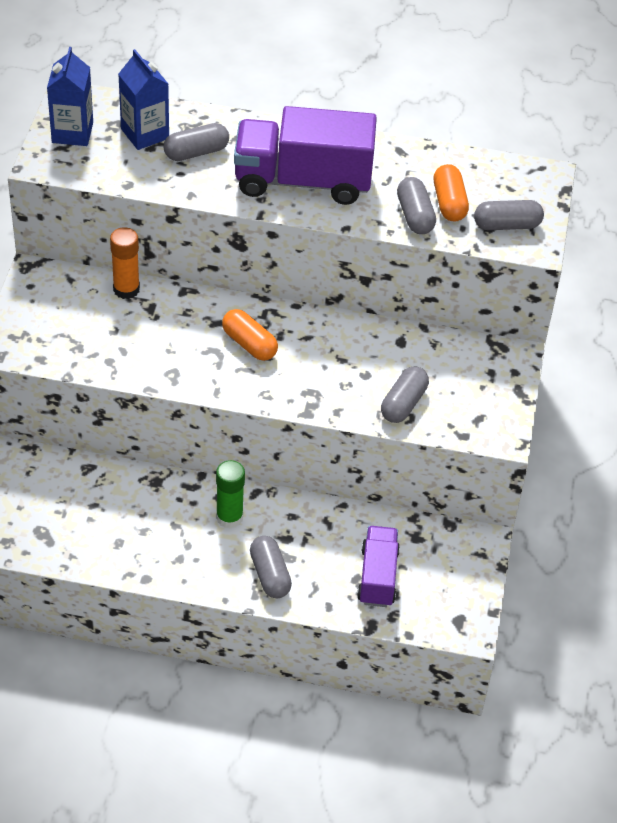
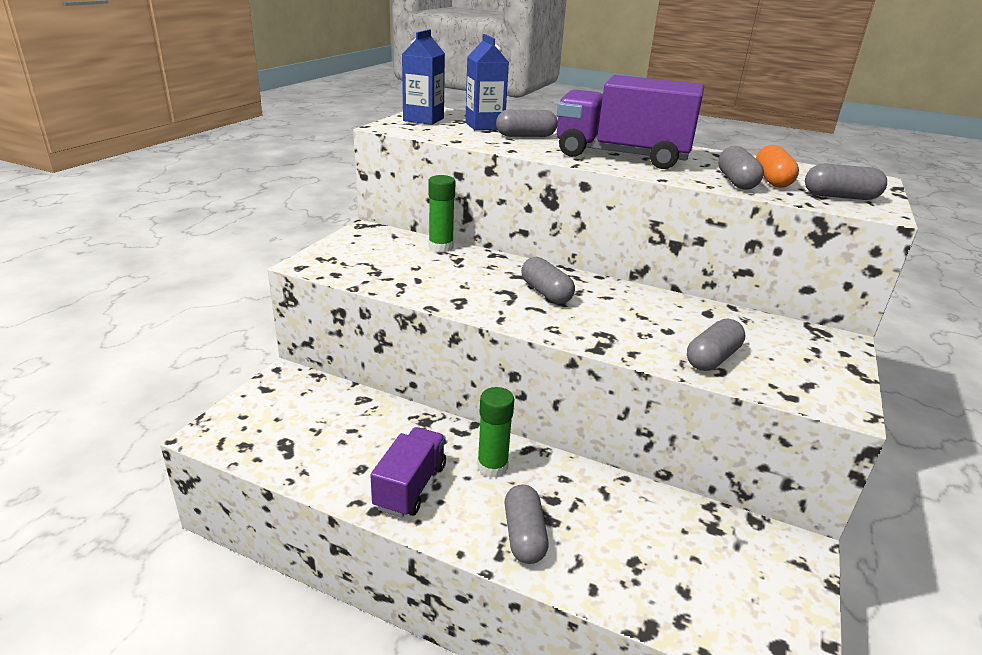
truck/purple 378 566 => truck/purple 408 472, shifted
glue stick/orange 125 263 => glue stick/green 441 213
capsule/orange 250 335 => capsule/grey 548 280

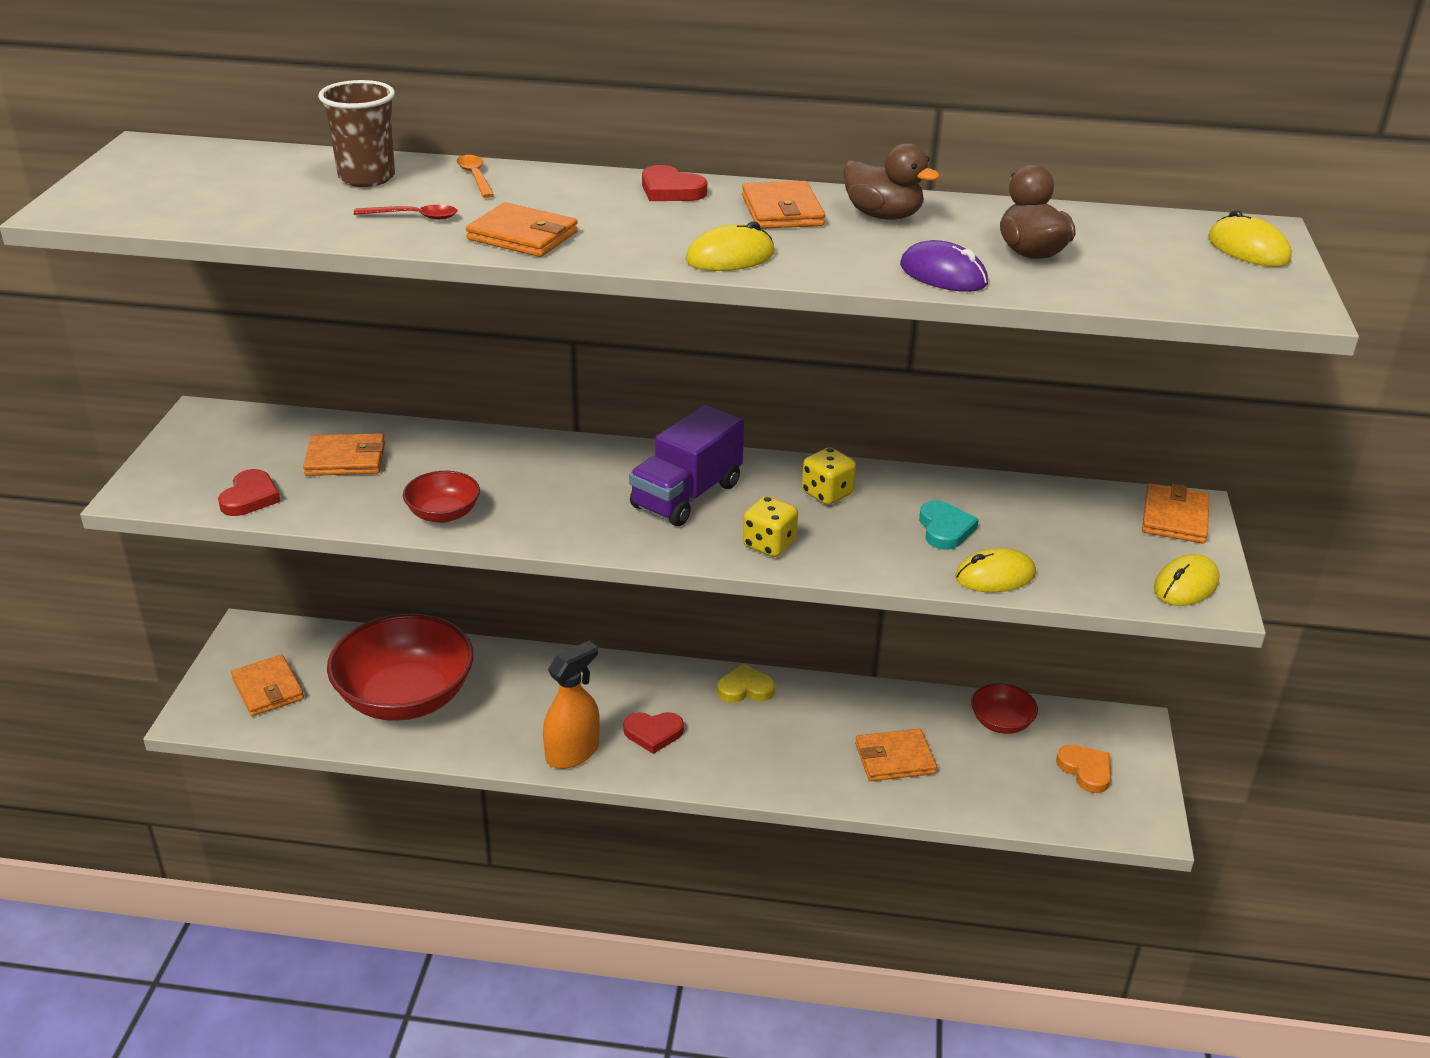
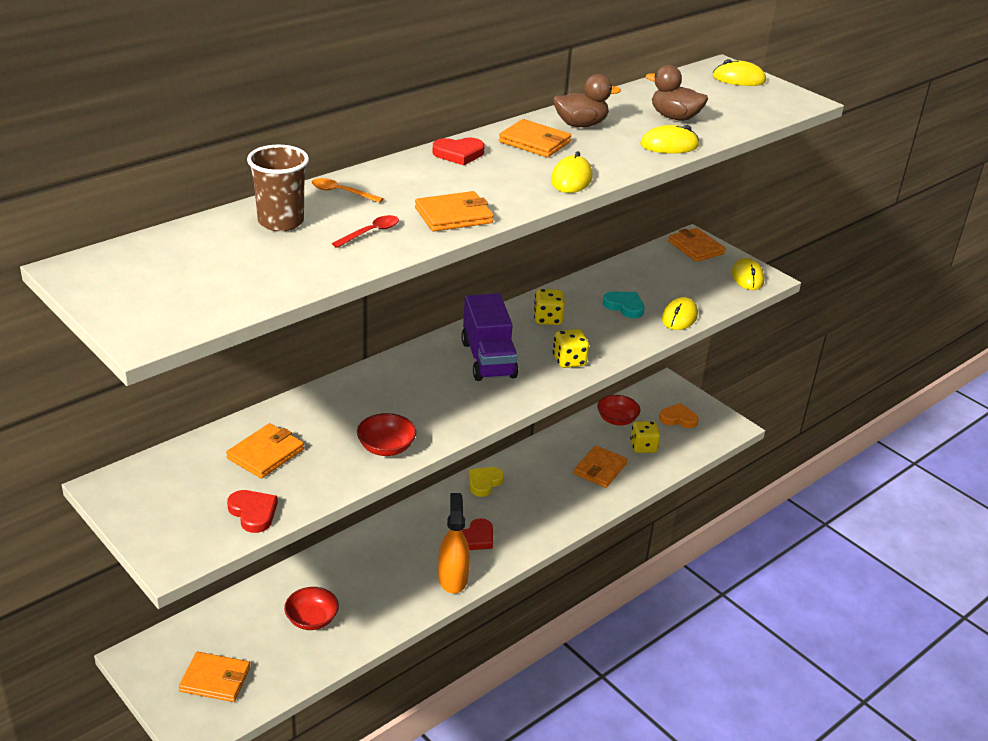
bowl/red 400 667 => bowl/red 311 608, x0.46
nothing => dice/yellow 645 437
mouse/purple 944 266 => mouse/yellow 669 139

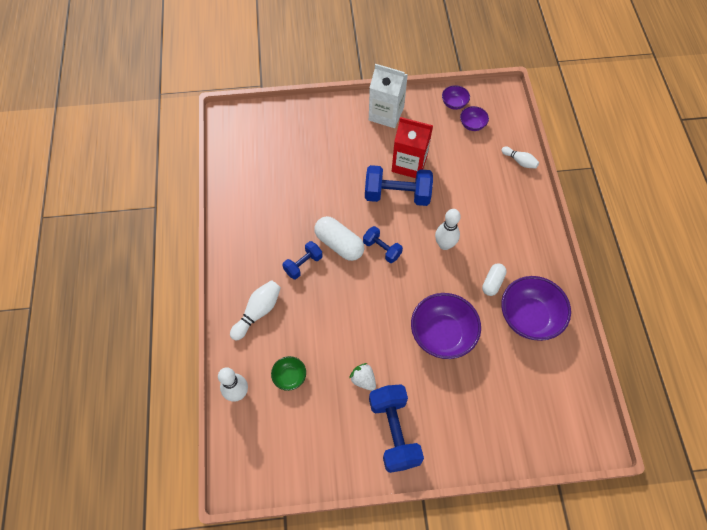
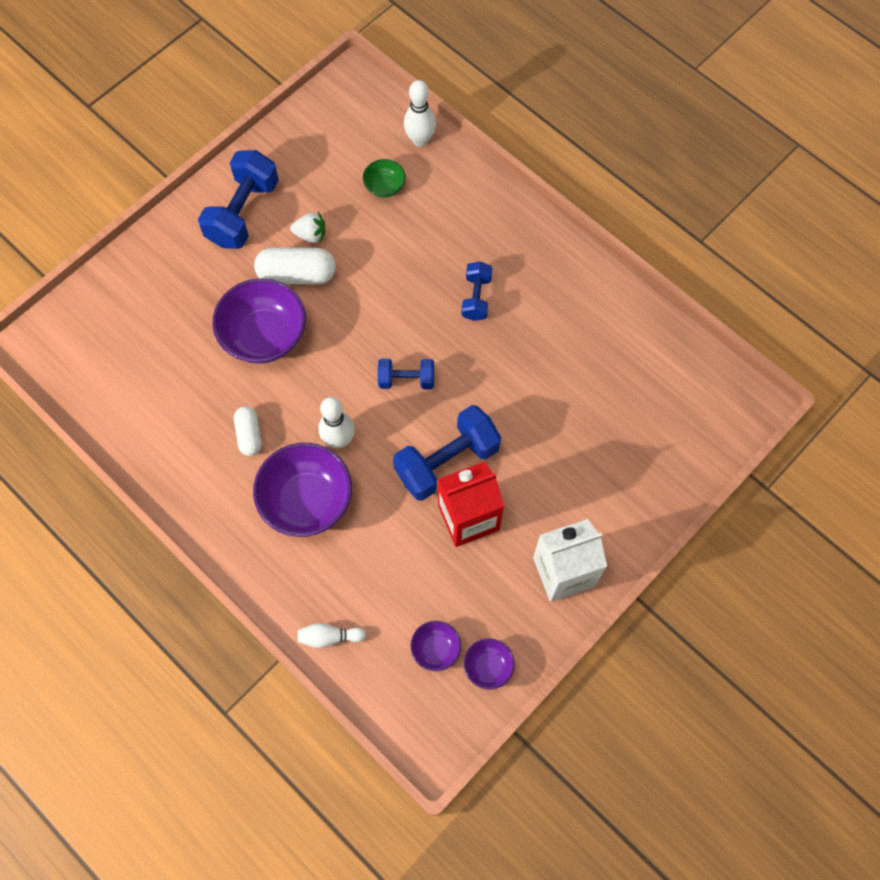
dumbbell/blue 396 428 => dumbbell/blue 238 199, 75 degrees clockwise
bowl/purple 536 308 => bowl/purple 302 490, shifted
capsule/white 339 238 => capsule/white 295 266, shifted
bowling pin/white 255 310 => nothing

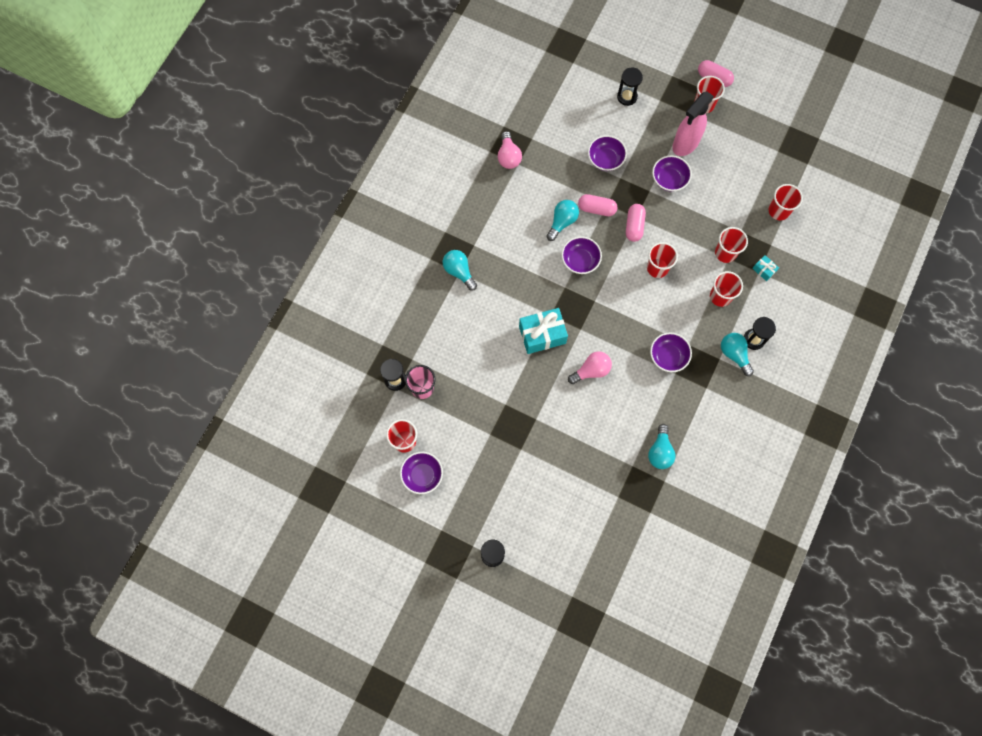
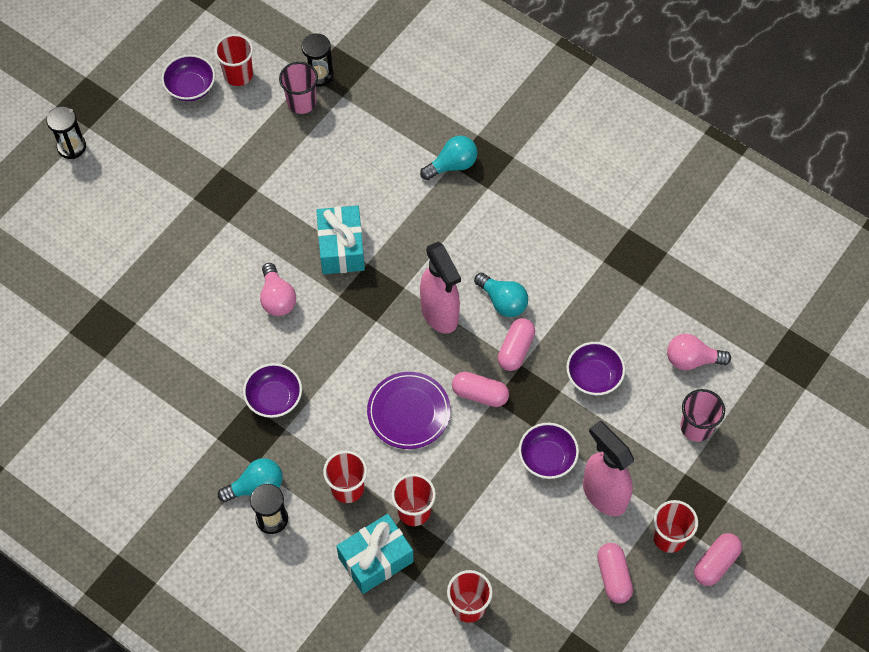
gift/turquoise 765 268 => gift/turquoise 375 554, x2.09
cup/red 662 260 => plate/purple 409 410
bowl/purple 582 255 => spray bottle/pink 440 288
nothing => capsule/pink 615 573
light bulb/pink 510 150 => light bulb/pink 699 352, shifted
hourglass/black 630 86 => cup/pink 702 415
light bulb/turquoise 662 446 => nothing

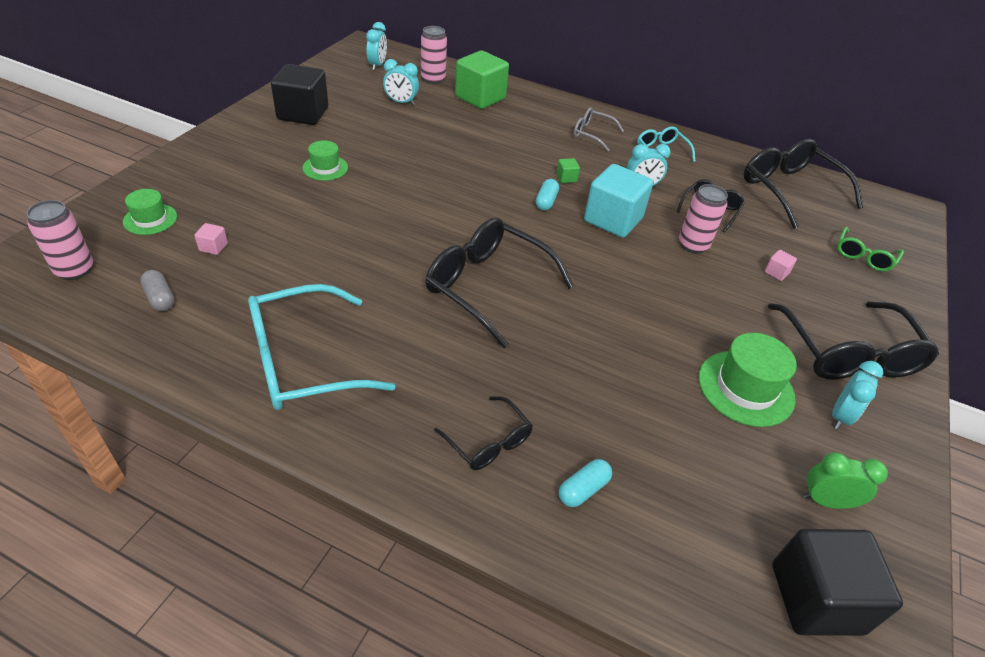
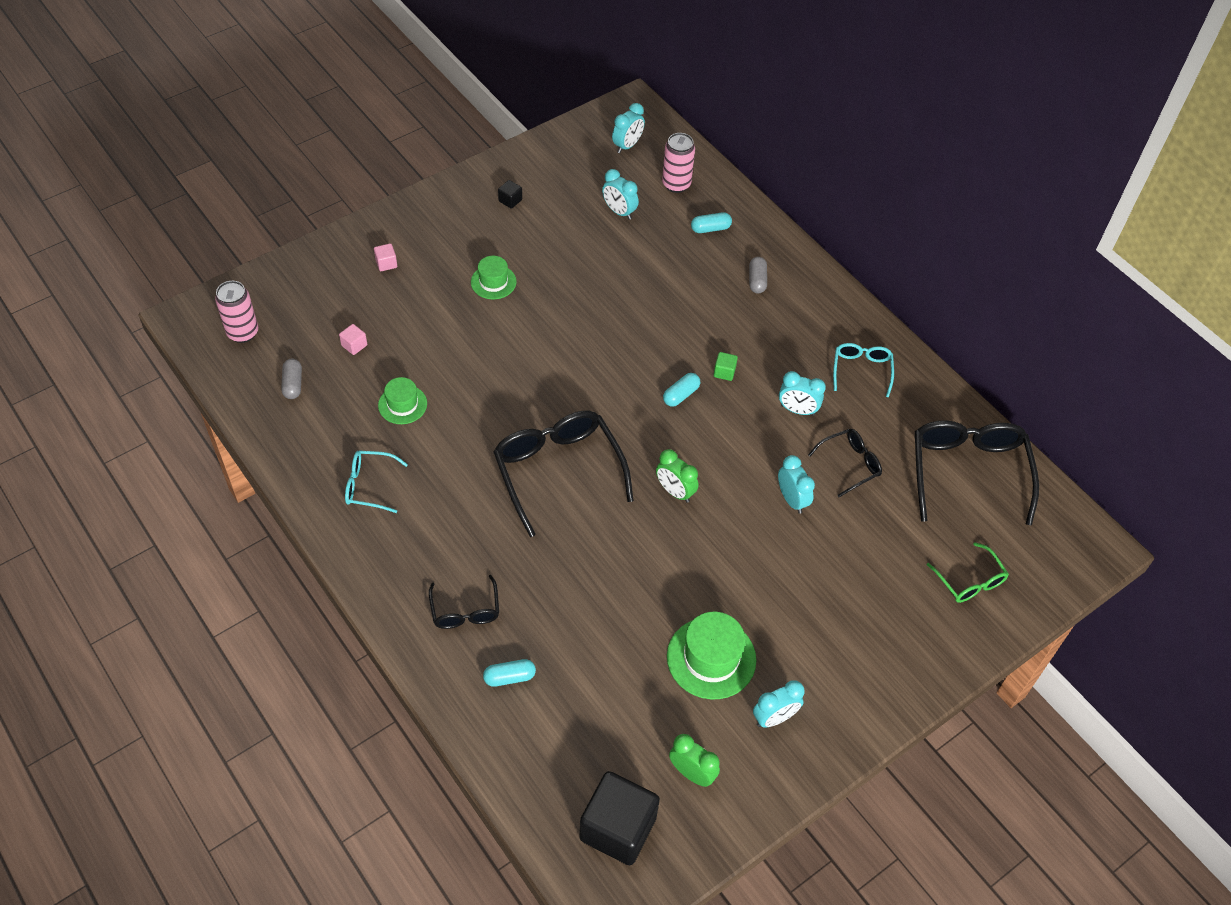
glasses/turquoise 322 347 => glasses/turquoise 376 481, x0.53
cube/pink 780 265 => cube/pink 385 257, shifted
hat/green 150 212 => hat/green 402 400, shifted
cube/black 299 94 => cube/black 510 194, x0.40
nothing => clock/green 677 476
cube/green 482 80 => capsule/turquoise 711 222
nothing => capsule/grey 758 275
can/pink 703 219 => clock/turquoise 796 484
glasses/green 870 249 => glasses/green 968 572, 90 degrees counterclockwise
glasses/grey 598 130 => nothing
cube/turquoise 618 201 => nothing
glasses/black 853 341 => nothing

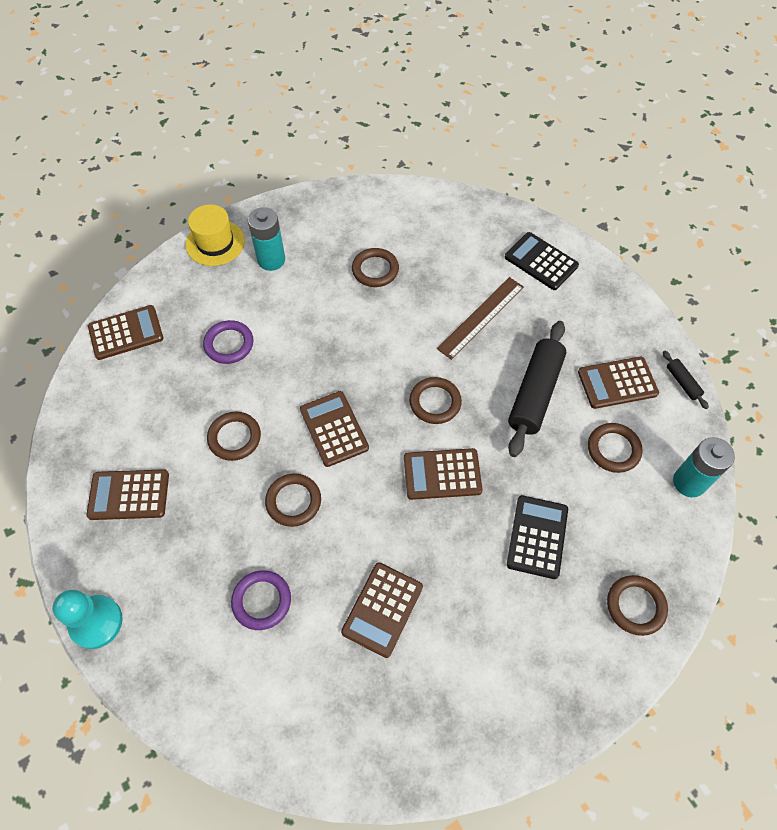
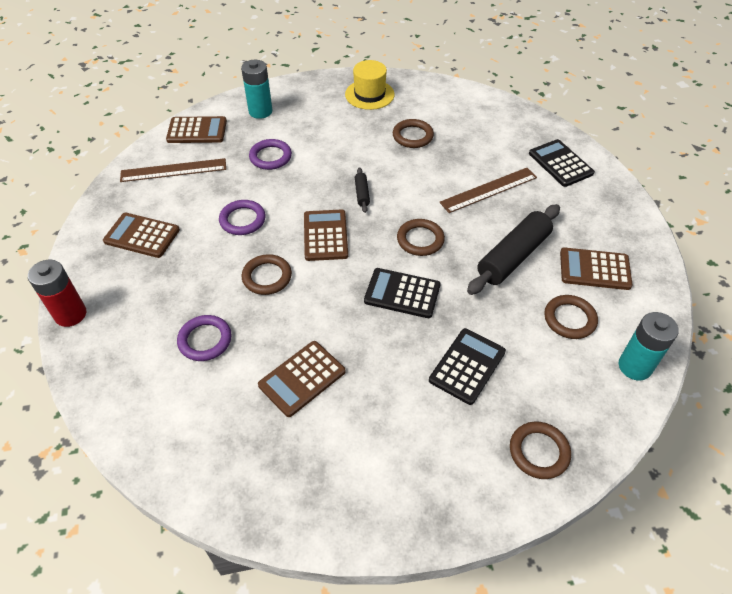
pawn/turquoise 88 619 => battery/red 57 293
nothing => ruler/brown 173 170
ring/brown 234 436 => ring/purple 242 217
battery/turquoise 266 239 => battery/turquoise 257 89, shifted
hat/yellow 215 235 => hat/yellow 369 85, shifted
rolling pin/black 686 380 => rolling pin/black 362 190, shifted
calculator/brown 443 474 => calculator/black 402 293

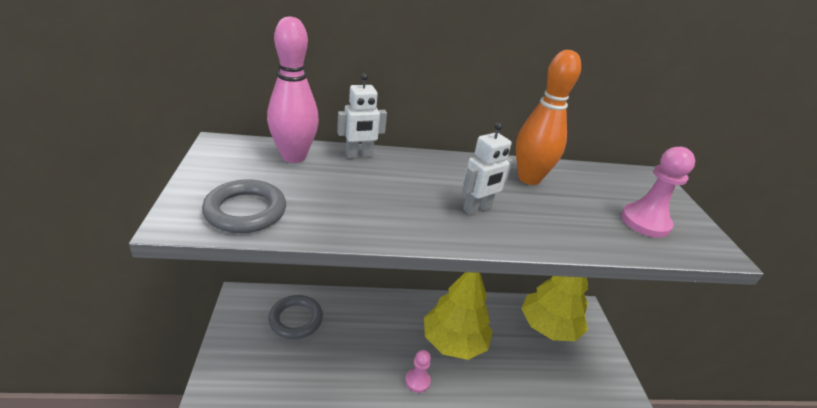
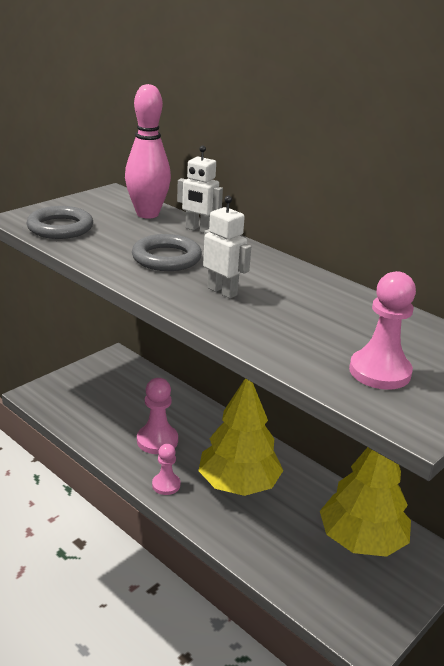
ring/grey 295 317 => ring/grey 167 252, shifted
nothing => pawn/pink 157 416
robot/white 487 168 => robot/white 227 247, 150 degrees counterclockwise
bowling pin/orange 548 117 => nothing

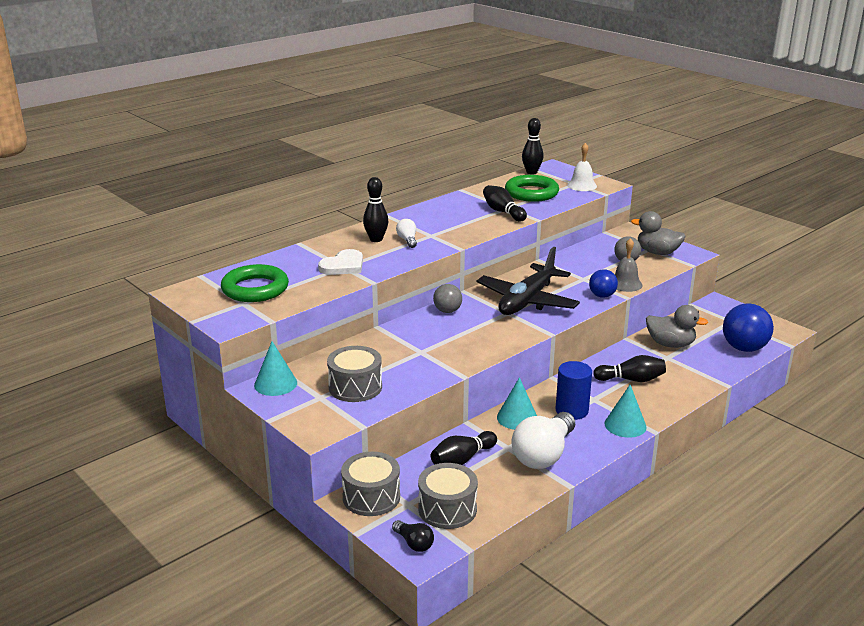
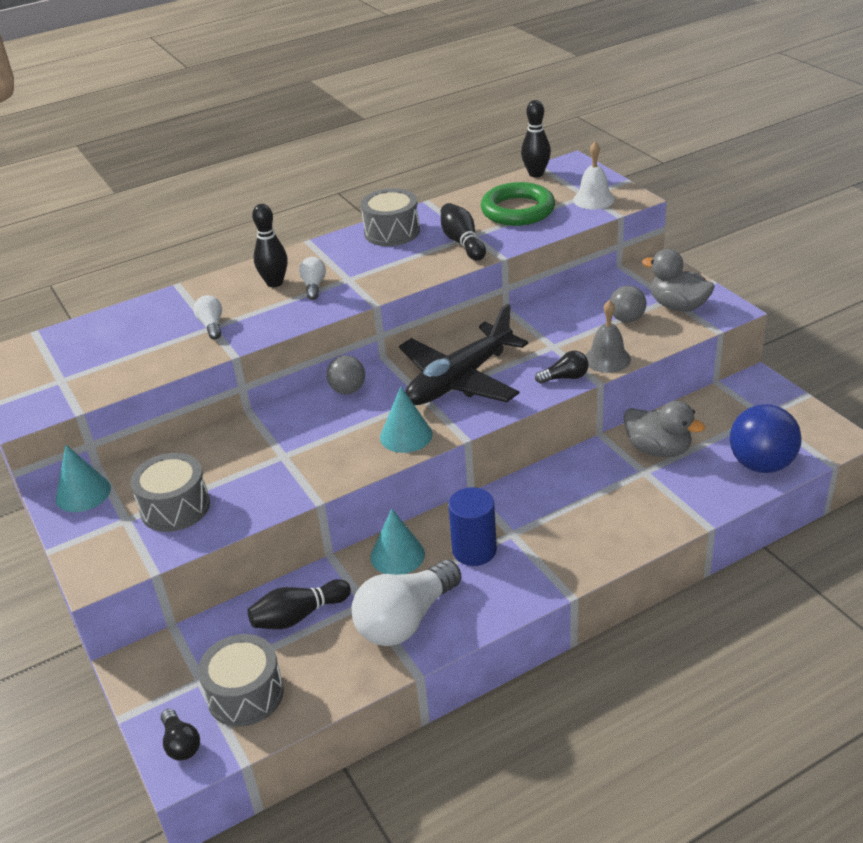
heart/white 340 262 => light bulb/white 208 317
drum/grey 370 484 => drum/grey 390 217, shifted
cone/turquoise 625 411 => cone/turquoise 406 419, shifted
ball/blue 603 283 => light bulb/black 562 367
ring/green 255 283 => nothing
bowling pin/black 629 368 => nothing

